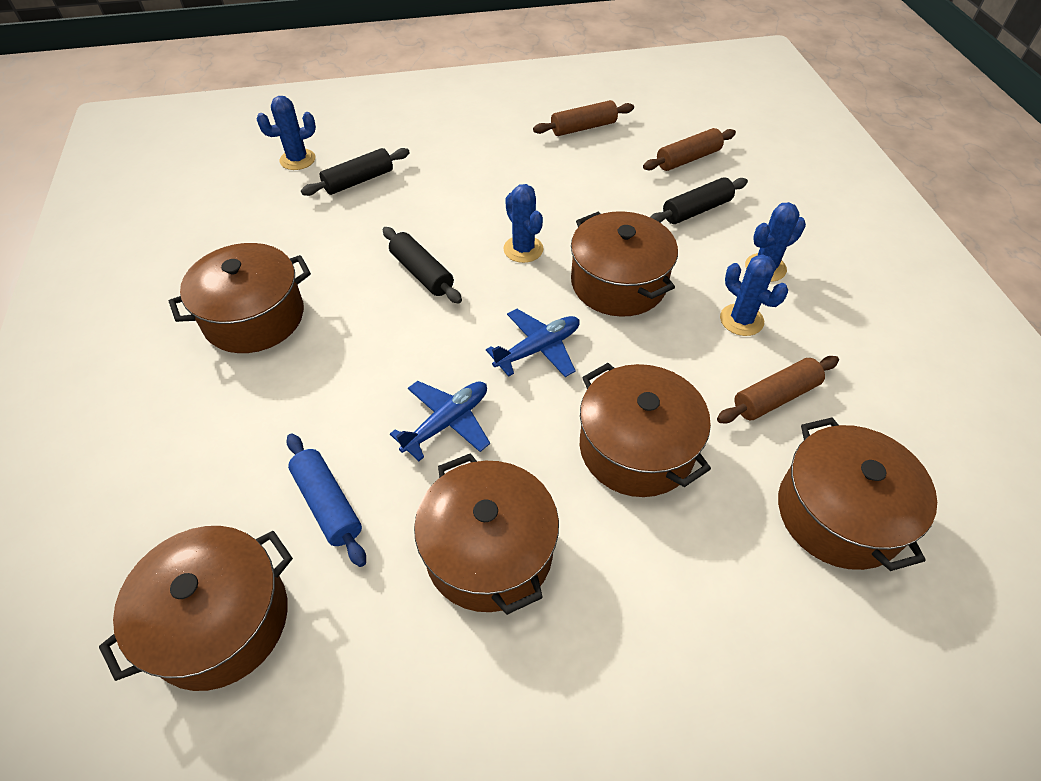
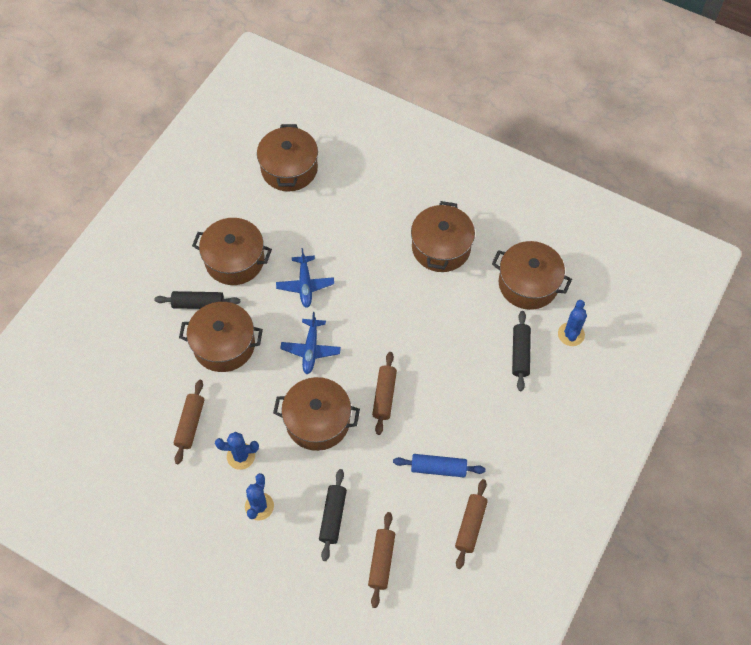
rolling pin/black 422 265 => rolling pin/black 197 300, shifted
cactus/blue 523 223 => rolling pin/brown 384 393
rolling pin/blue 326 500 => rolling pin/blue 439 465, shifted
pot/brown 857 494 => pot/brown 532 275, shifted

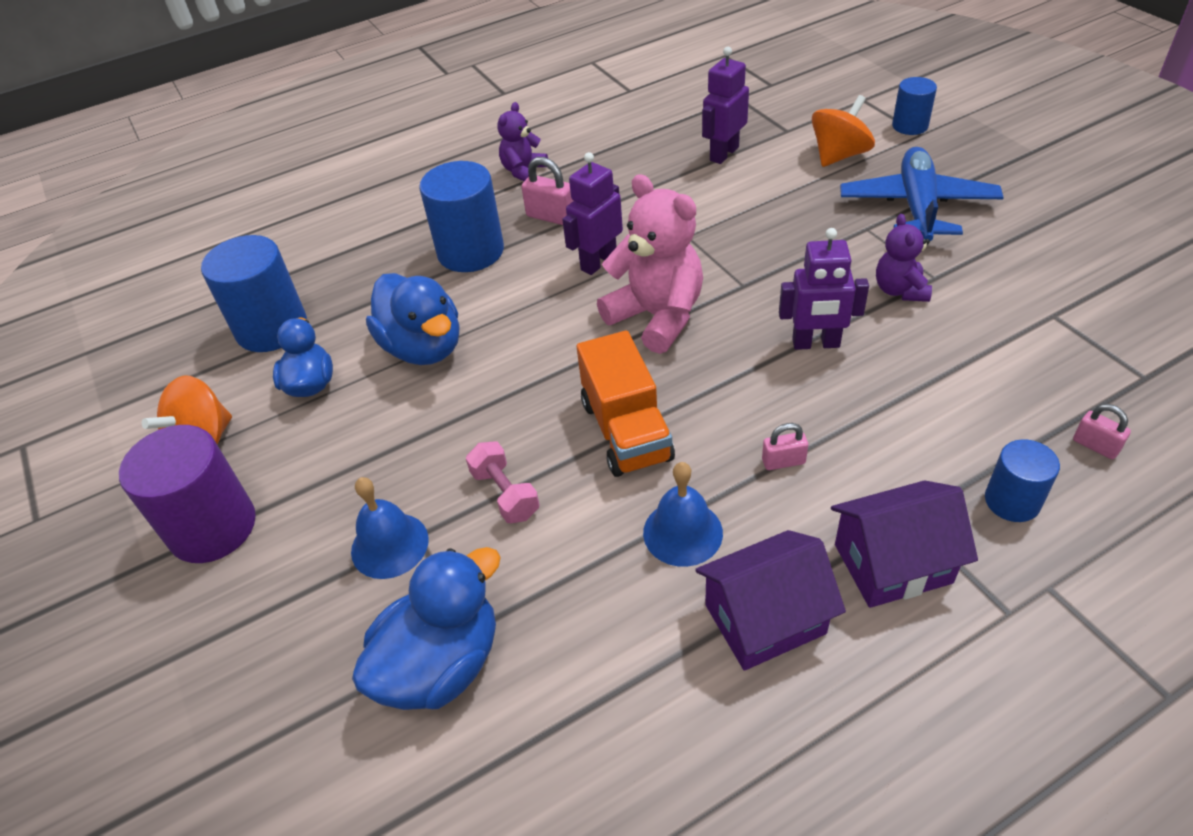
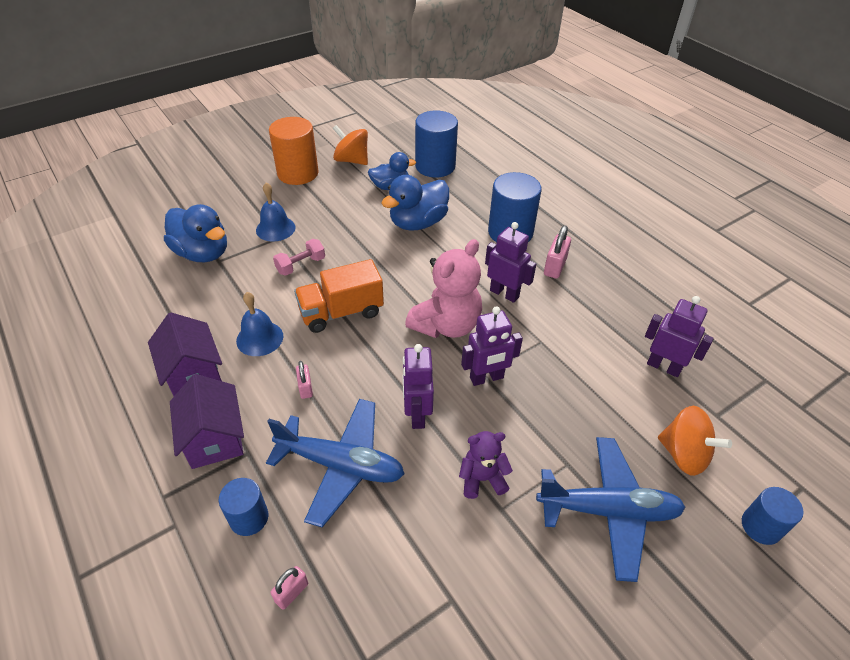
nothing => plane/blue 335 463
cylinder/purple 187 494 => cylinder/orange 294 151
nothing => robot/purple 492 346
teddy bear/purple 523 141 => nothing

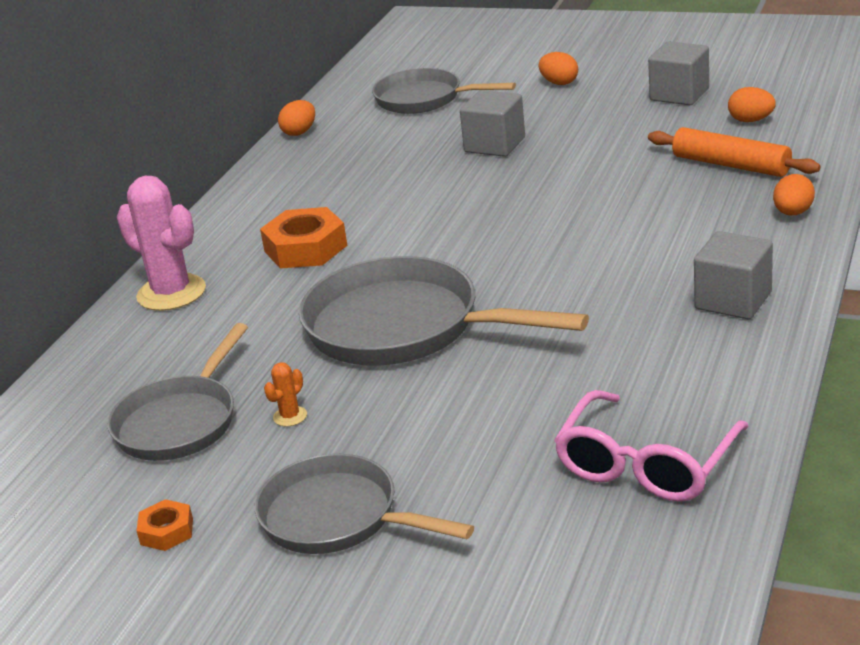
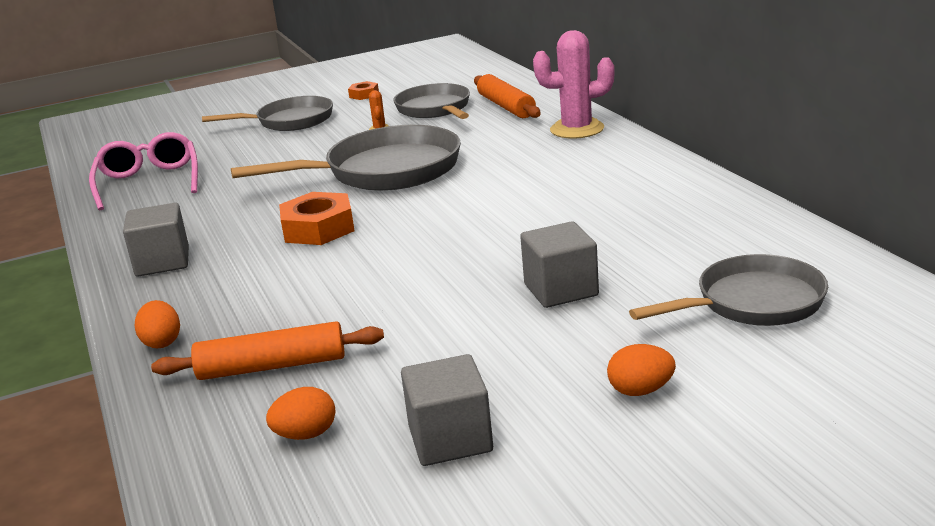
nut/orange 303 237 => nut/orange 317 218, shifted
nothing => rolling pin/orange 507 96
egg/orange 296 118 => nothing

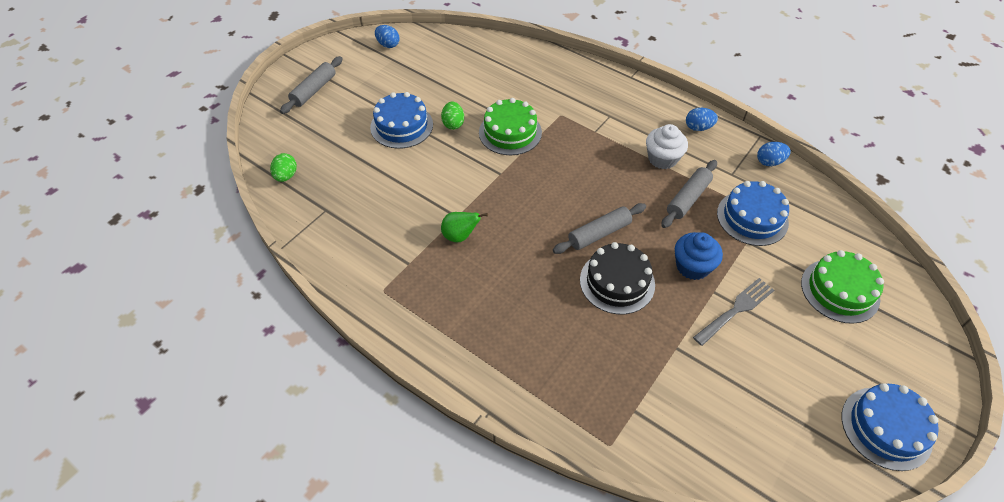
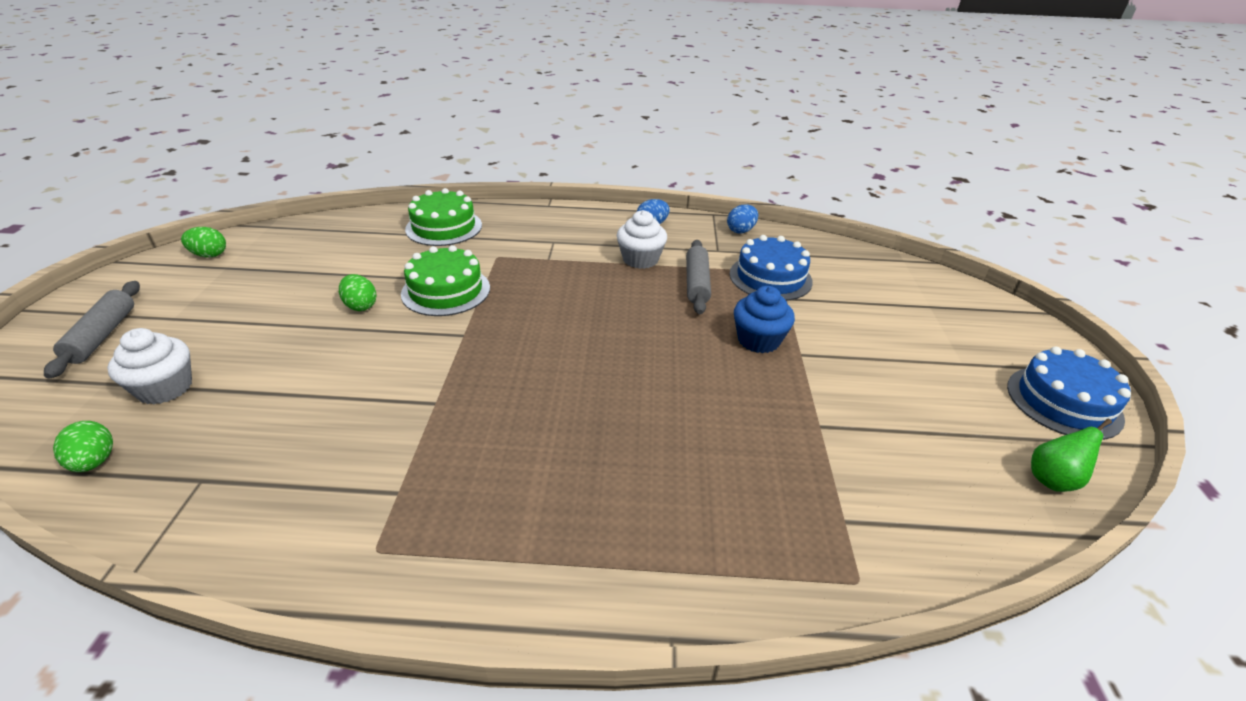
nothing => cupcake/white 149 366
egg/blue 387 36 => egg/green 203 242
cake/green 842 287 => cake/green 443 217, shifted
pear/green 464 227 => pear/green 1071 455, shifted
cake/blue 401 120 => nothing
rolling pin/grey 599 228 => nothing
cake/black 617 278 => nothing
fork/grey 733 312 => nothing

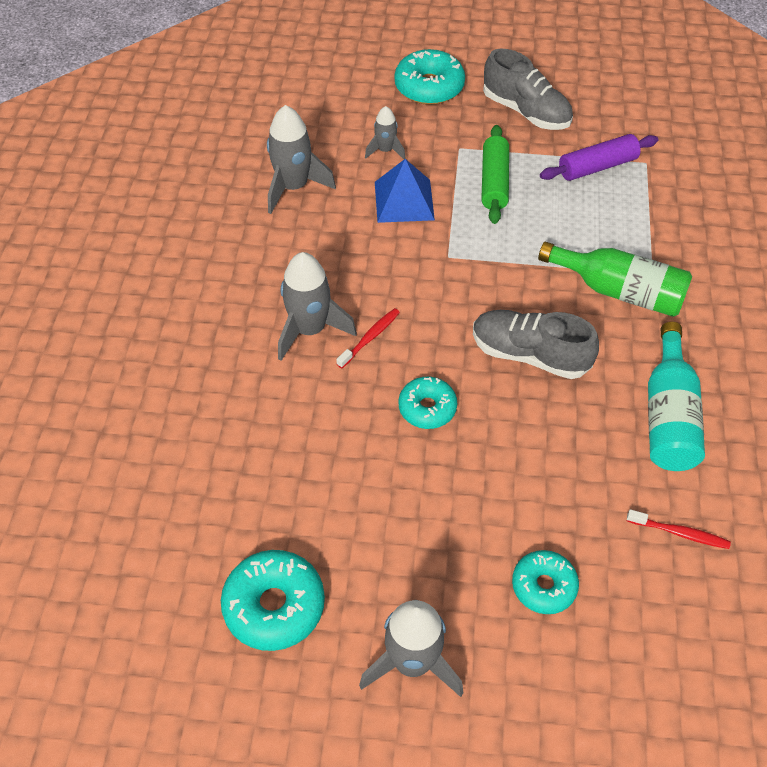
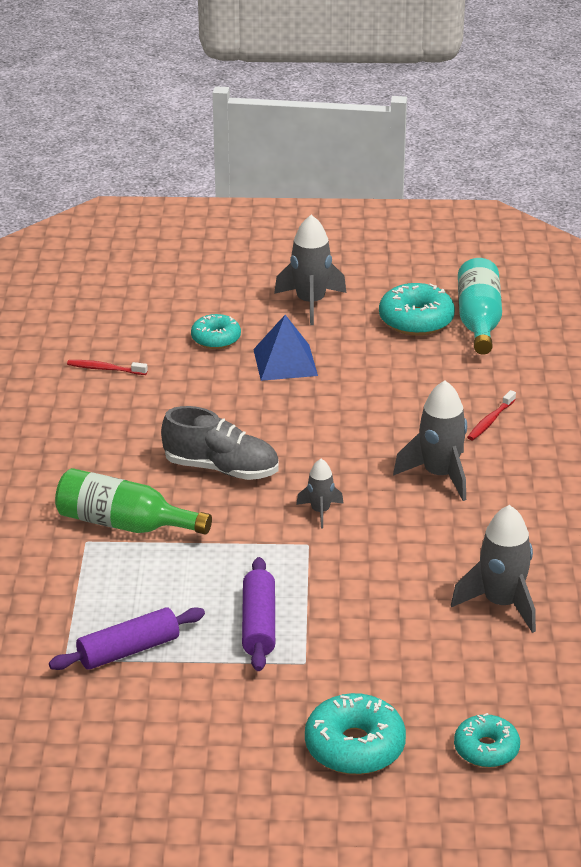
rolling pin/green 495 174 => rolling pin/purple 258 614
pyramid/blue 405 191 => pyramid/blue 285 348, shifted
rocket/grey 385 132 => rocket/grey 320 494, shifted
donut/turquoise 428 403 => donut/turquoise 487 740, shifted
bottle/turquoise 676 396 => bottle/turquoise 480 306, shifted
toothbrush/red 368 338 => toothbrush/red 491 415, shifted
shoe/grey 528 89 => nothing

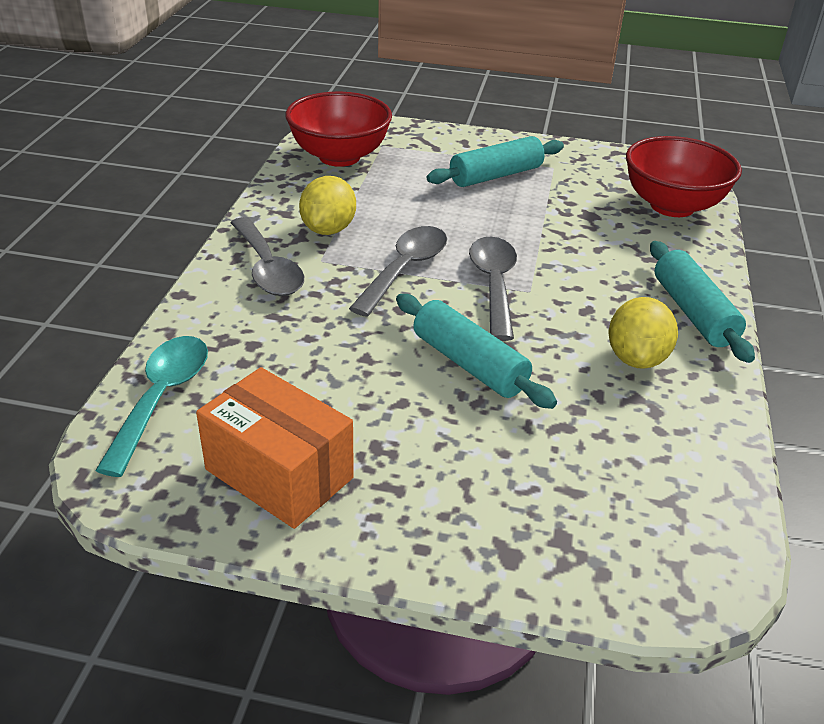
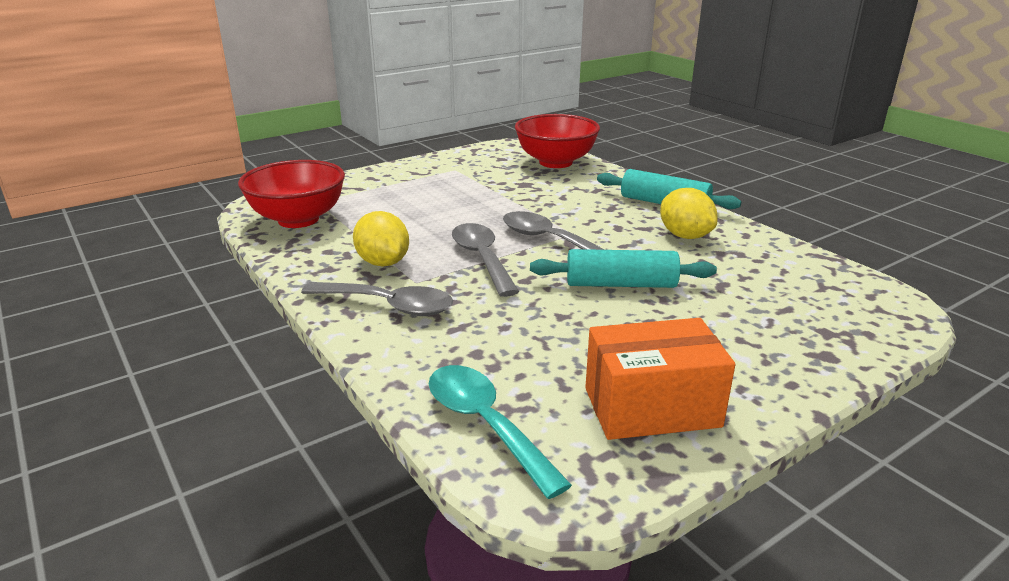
rolling pin/turquoise 495 161 => nothing

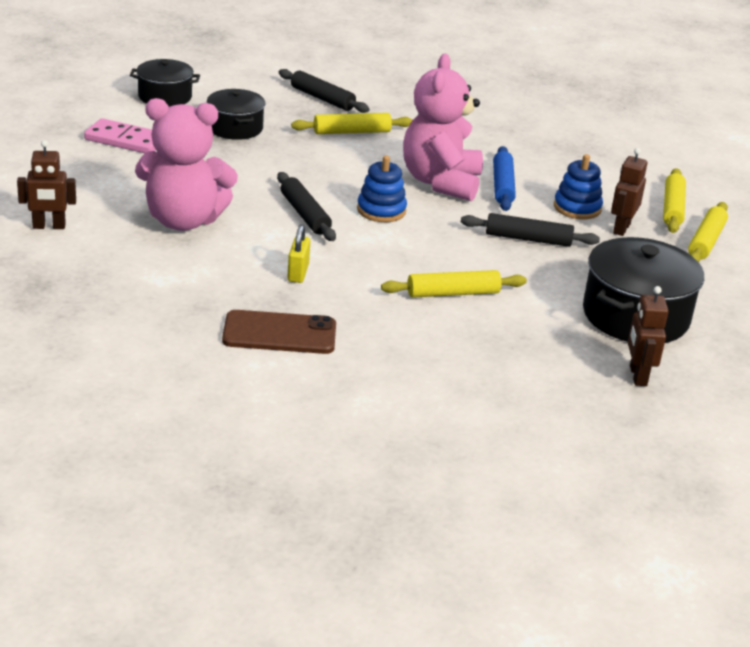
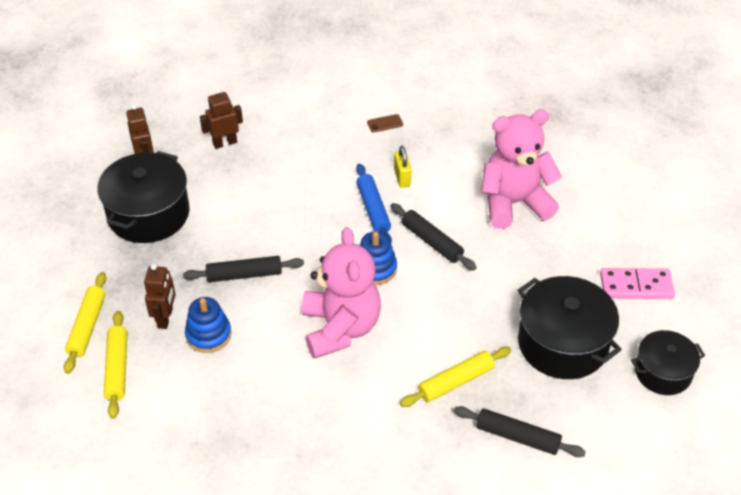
robot/brown 46 184 => robot/brown 221 118, shifted
rolling pin/blue 504 178 => rolling pin/blue 374 203, shifted
phone/brown 279 332 => phone/brown 385 123, x0.46
pot/black 236 114 => pot/black 570 327, x1.63
rolling pin/yellow 454 284 => nothing

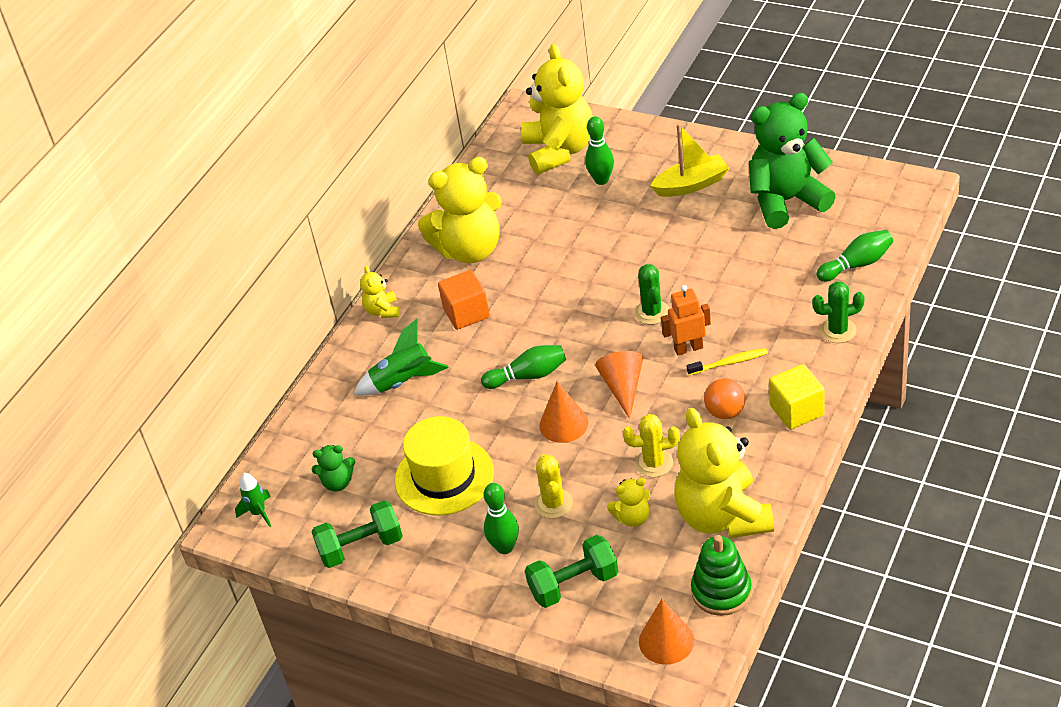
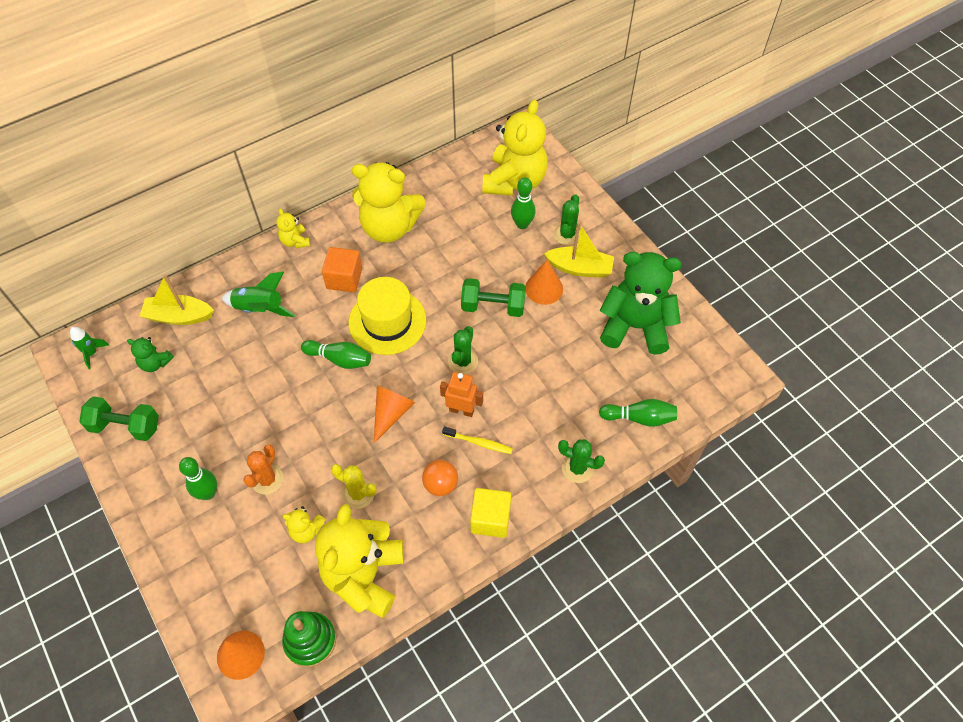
nothing => boat/yellow 177 299
cactus/yellow 554 486 => cactus/orange 263 469
teddy bear/yellow 379 292 => teddy bear/yellow 293 228, 45 degrees counterclockwise
hat/yellow 444 465 => hat/yellow 387 316, shifted
dumbbell/green 571 571 => dumbbell/green 493 297, shifted
cone/orange 564 412 => cone/orange 544 282, shifted
nothing => cactus/green 567 220

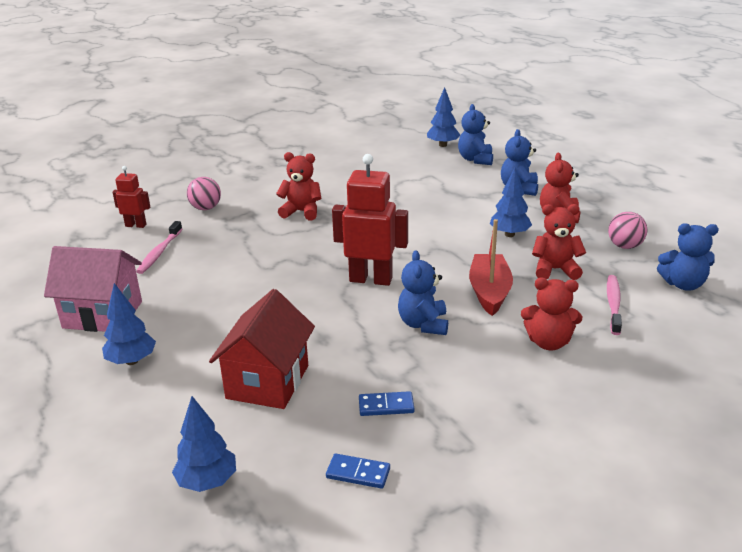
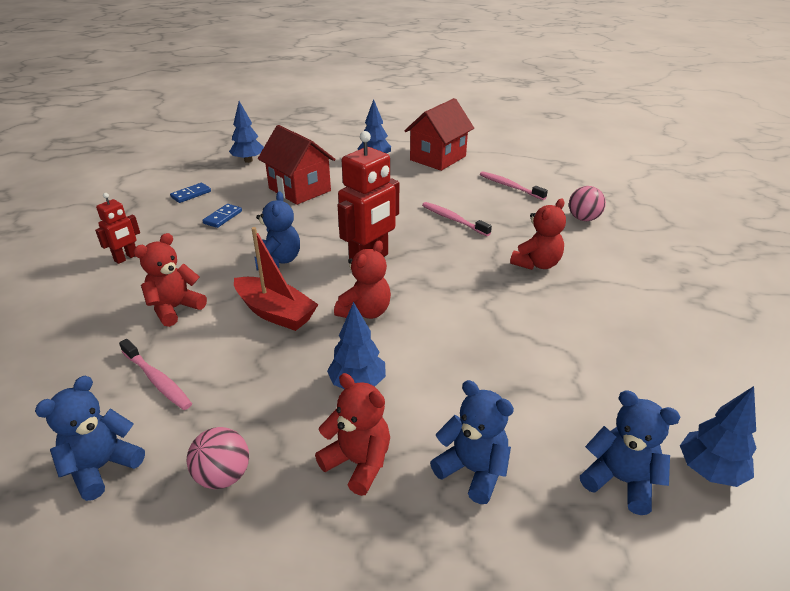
robot/red 131 197 => robot/red 117 228, shifted
teddy bear/blue 423 292 => teddy bear/blue 277 231, 60 degrees clockwise
teddy bear/red 559 242 => teddy bear/red 362 279, shifted
house/pink 93 289 => house/red 439 134
nothing => toothbrush/pink 457 219

